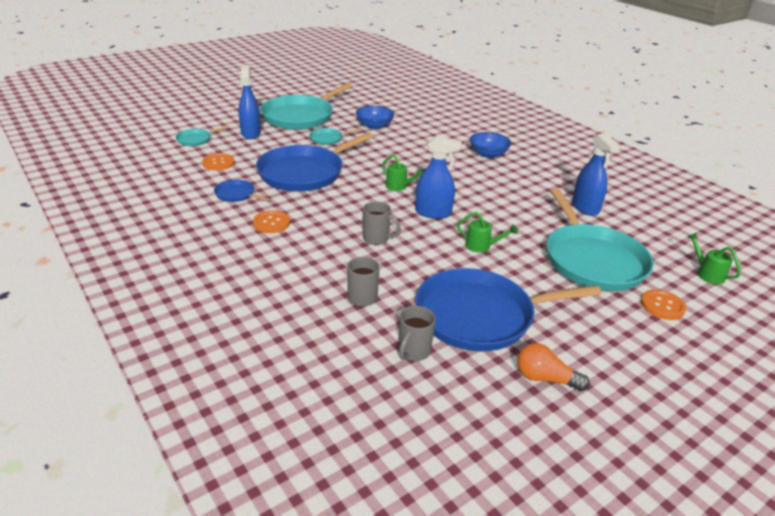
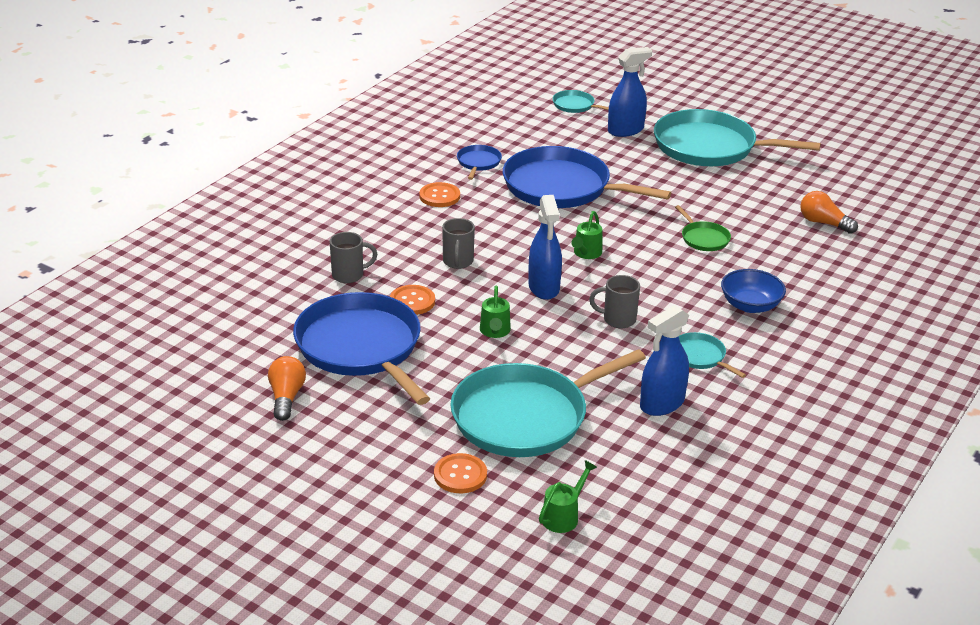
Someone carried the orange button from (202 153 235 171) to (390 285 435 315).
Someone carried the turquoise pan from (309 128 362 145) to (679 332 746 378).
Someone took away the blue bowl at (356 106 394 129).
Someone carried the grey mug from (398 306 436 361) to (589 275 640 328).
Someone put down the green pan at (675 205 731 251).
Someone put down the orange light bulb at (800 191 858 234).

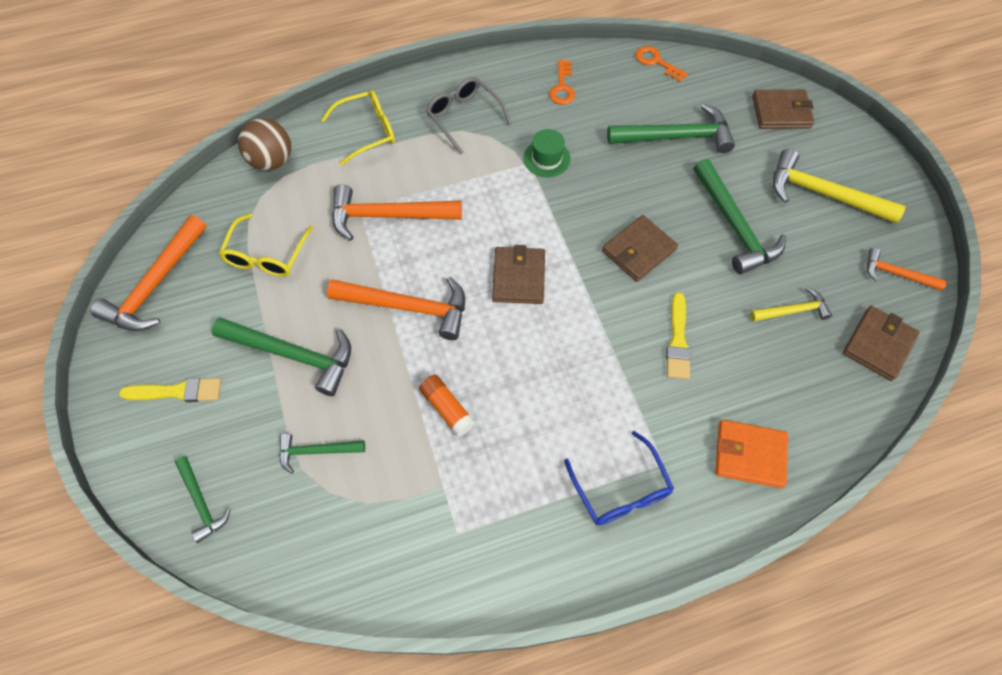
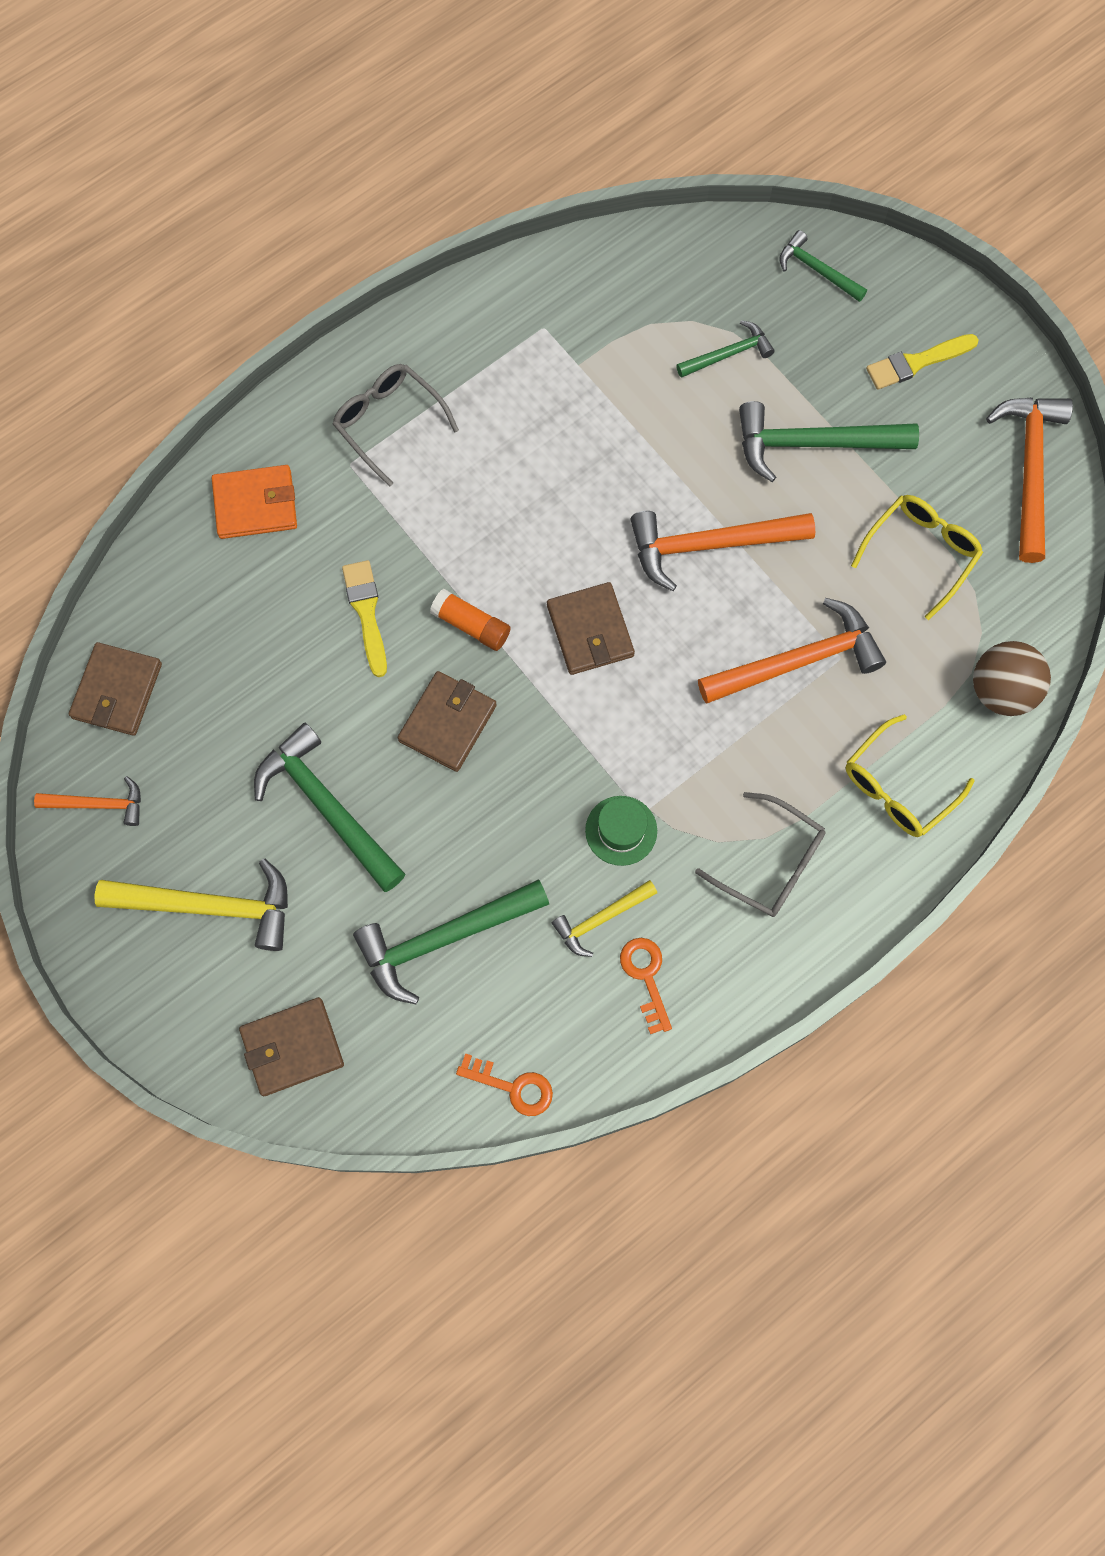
Someone rotated the yellow glasses at (219 213 313 277) by 45 degrees clockwise.
Someone carried the orange glue stick from (419 375 475 437) to (430 589 511 651).
Someone repainted the blue glasses at (564 431 674 526), which became the grey glasses at (333 364 459 487).
Someone carried the yellow hammer from (750 287 832 322) to (552 880 657 957).

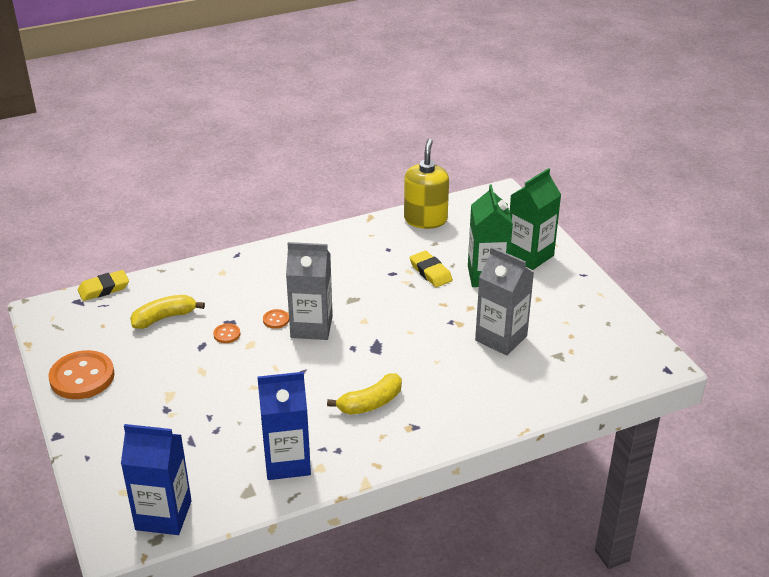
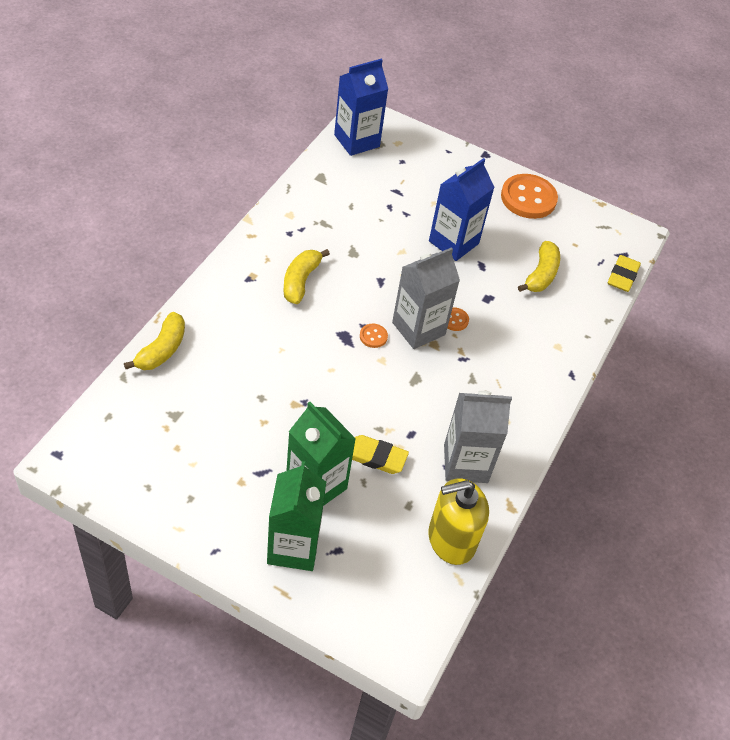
Someone carried the orange button from (213 323 240 343) to (360 324 388 348).
Someone carried the blue carton from (257 372 311 480) to (429 158 495 261).
Someone rotated the yellow soap dispenser at (404 139 449 229) by 105 degrees clockwise.
Someone carried the grey carton from (475 247 534 355) to (444 391 512 483).
Someone put down the yellow banana at (124 312 185 370).

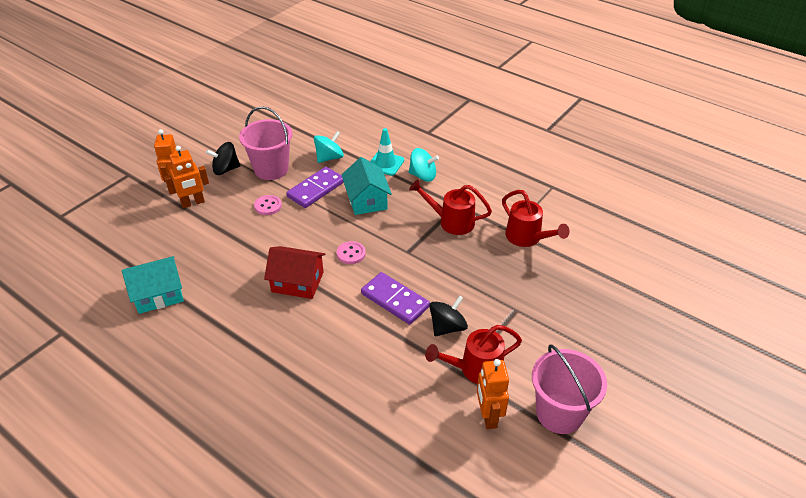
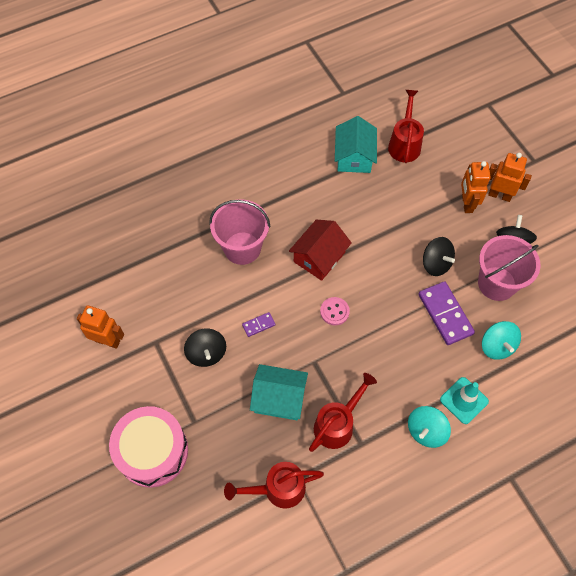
Someone swapped the pink button at (254 195 282 215) for the black spinning top at (423 237 455 276).
Someone carried the turquoise house from (342 157 392 215) to (250 364 308 420).
Someone scaled the purple domino at (361 272 430 325) by 0.49.
Someone carried the red watering can from (425 325 522 384) to (388 90 424 163).
Someone carried the pink bucket from (532 345 607 434) to (209 199 270 265).
Someone put down the pink drum at (109 406 188 488).

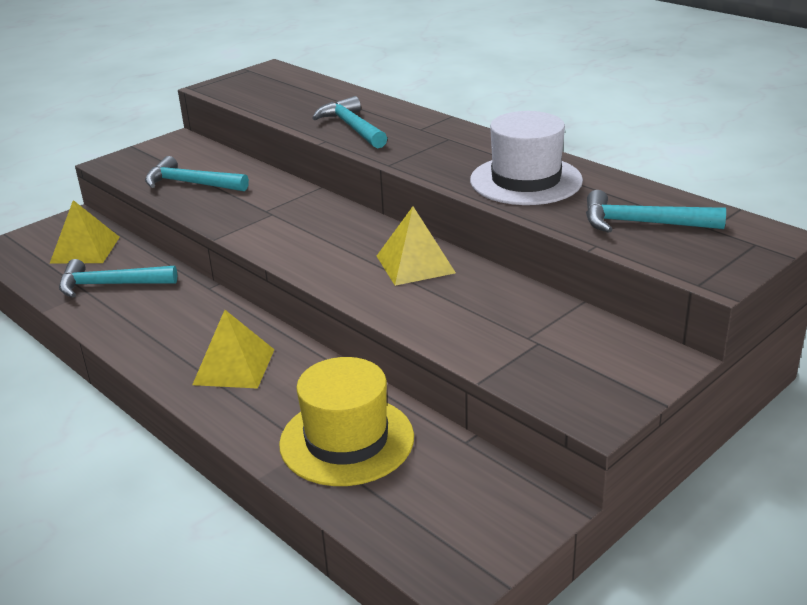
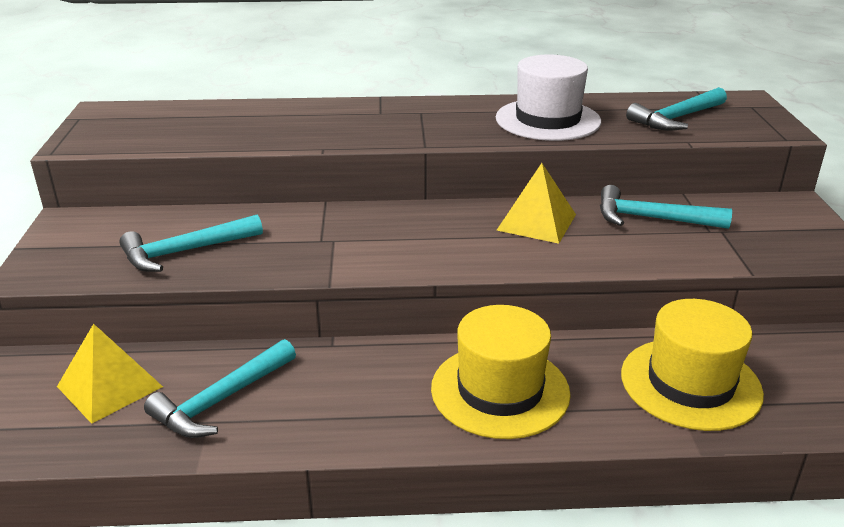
Someone swapped the yellow pyramid at (192 310 275 389) for the yellow hat at (431 305 571 439).
Someone carried the turquoise hammer from (312 96 387 149) to (600 185 732 229).

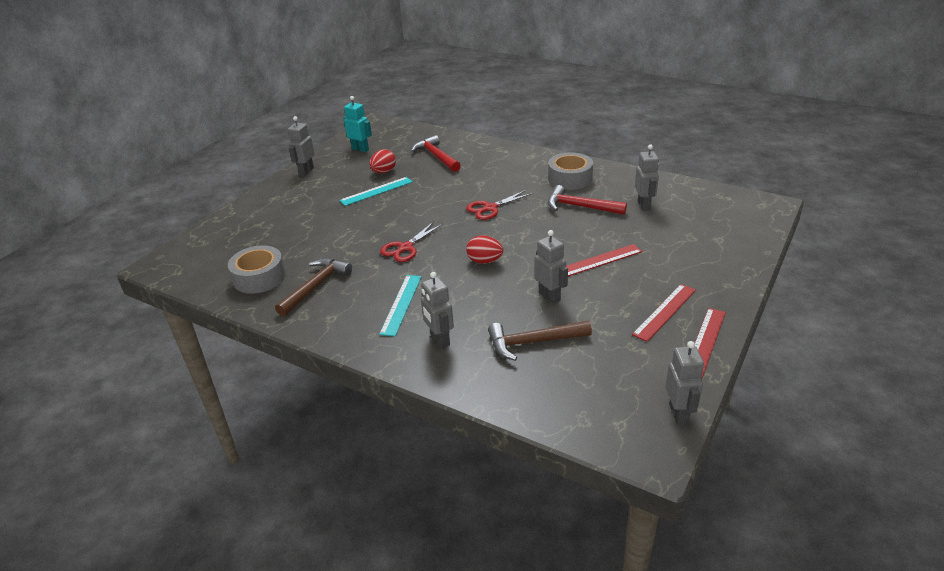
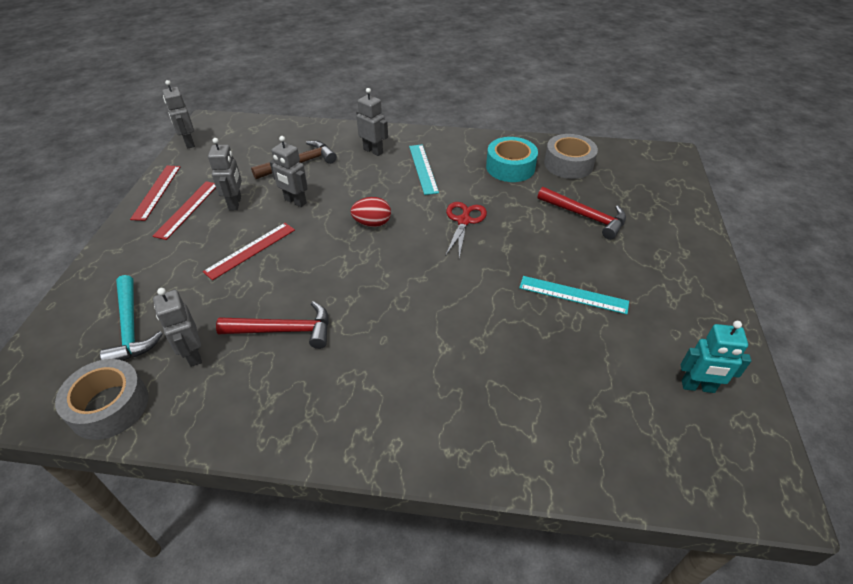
Someone swapped the brown hammer at (275 258 352 317) for the turquoise tape at (486 137 538 182).
Someone carried the grey robot from (288 116 315 176) to (208 138 242 211).
Someone rotated the turquoise ruler at (339 177 413 206) by 75 degrees clockwise.
Someone took away the red egg at (370 149 396 173).
Someone carried the red hammer from (411 135 461 172) to (538 187 626 240).
Someone took away the red scissors at (466 190 533 220).
Someone carried the grey tape from (548 152 593 190) to (55 359 149 440).
Someone put down the turquoise hammer at (100 275 163 361).

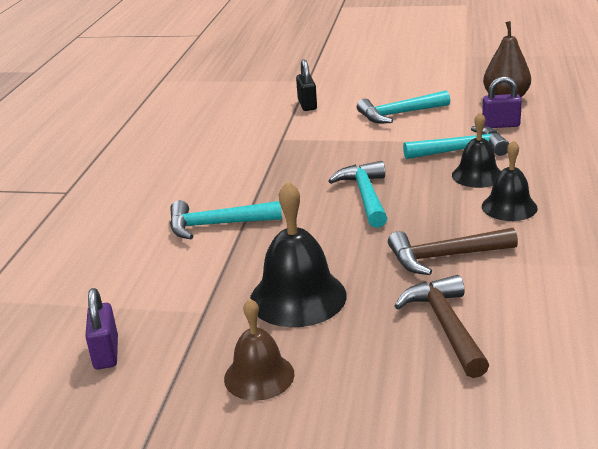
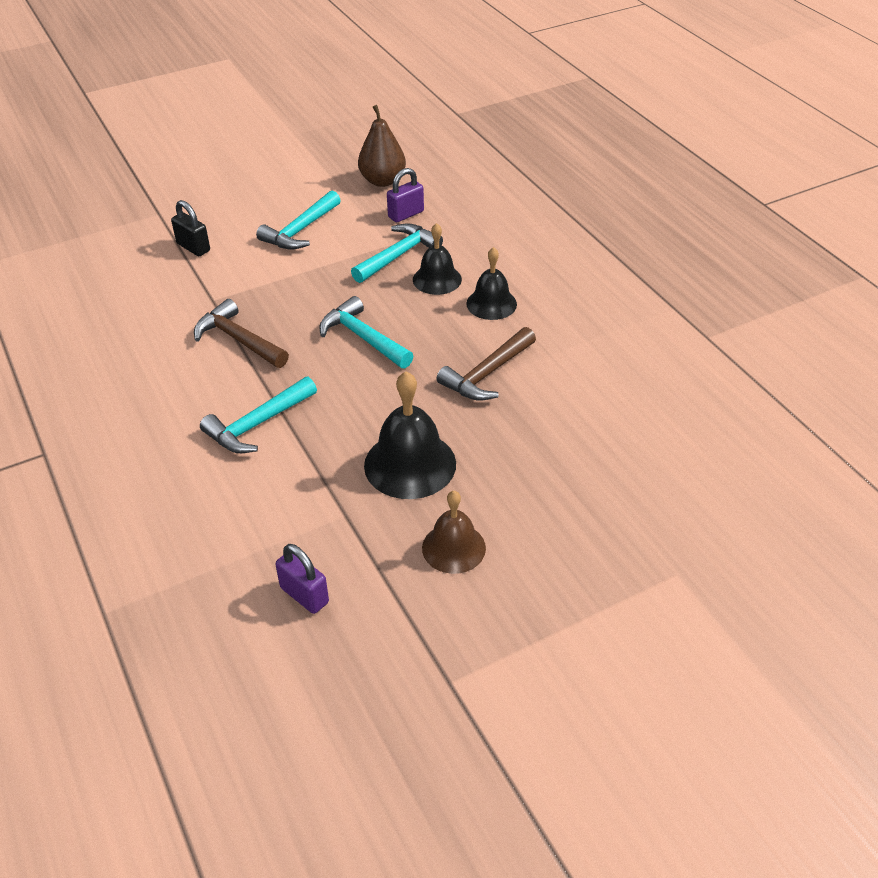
Someone carried the brown hammer from (395 275 489 378) to (194 299 289 368).

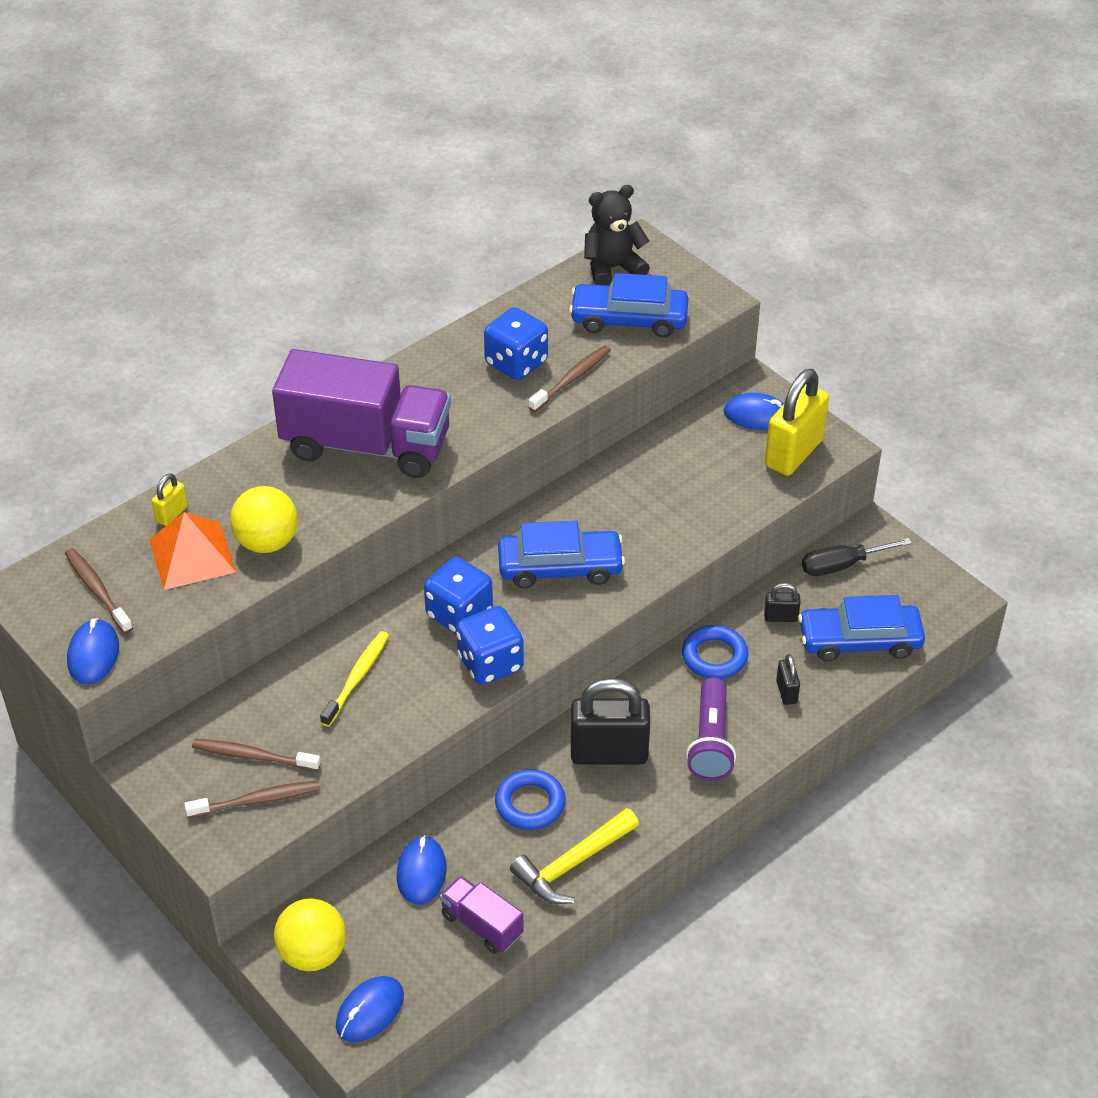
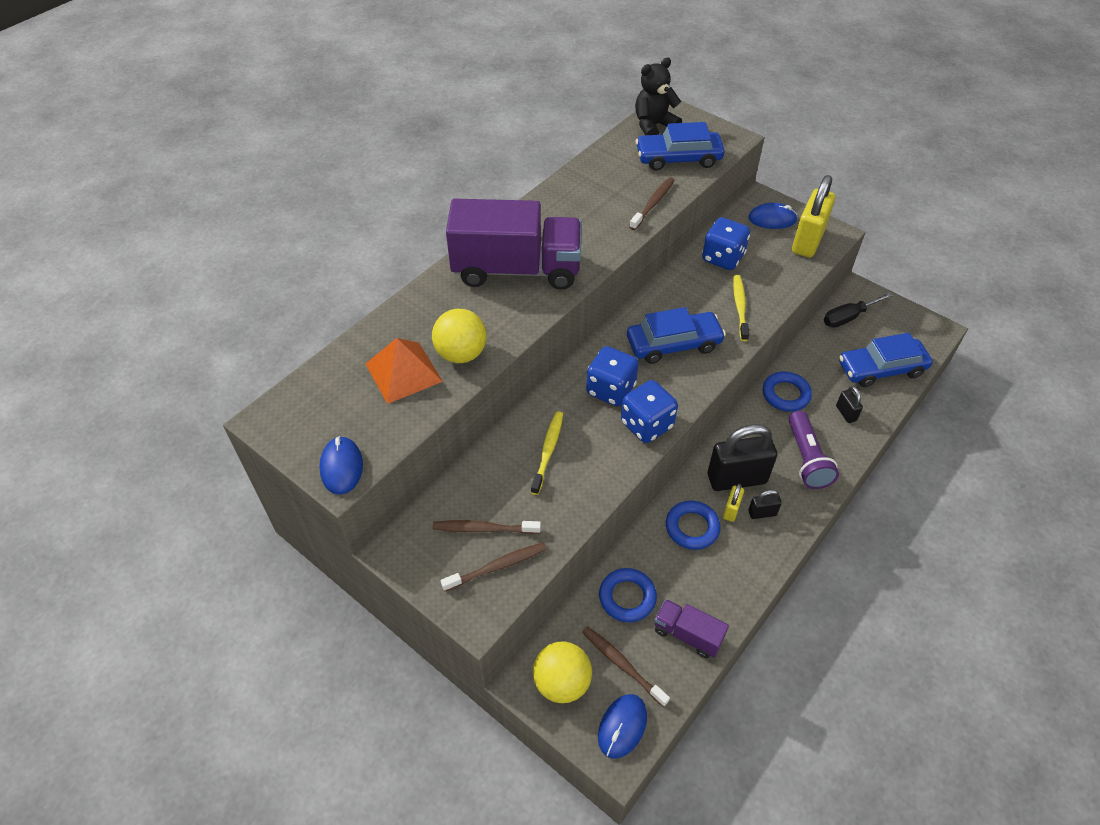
Someone carried the brown toothbrush from (65 548 133 633) to (582 626 670 707).
Someone carried the yellow padlock from (152 473 188 526) to (723 484 744 522).
Someone swapped the blue mouse at (397 835 446 905) for the blue ring at (599 568 657 622).
Someone carried the blue dice from (484 307 548 380) to (702 217 750 270).
Someone took away the yellow hammer at (510 808 639 904).
Someone carried the black padlock from (764 583 801 622) to (748 490 782 519).
Someone put down the yellow toothbrush at (733 275 749 341).

